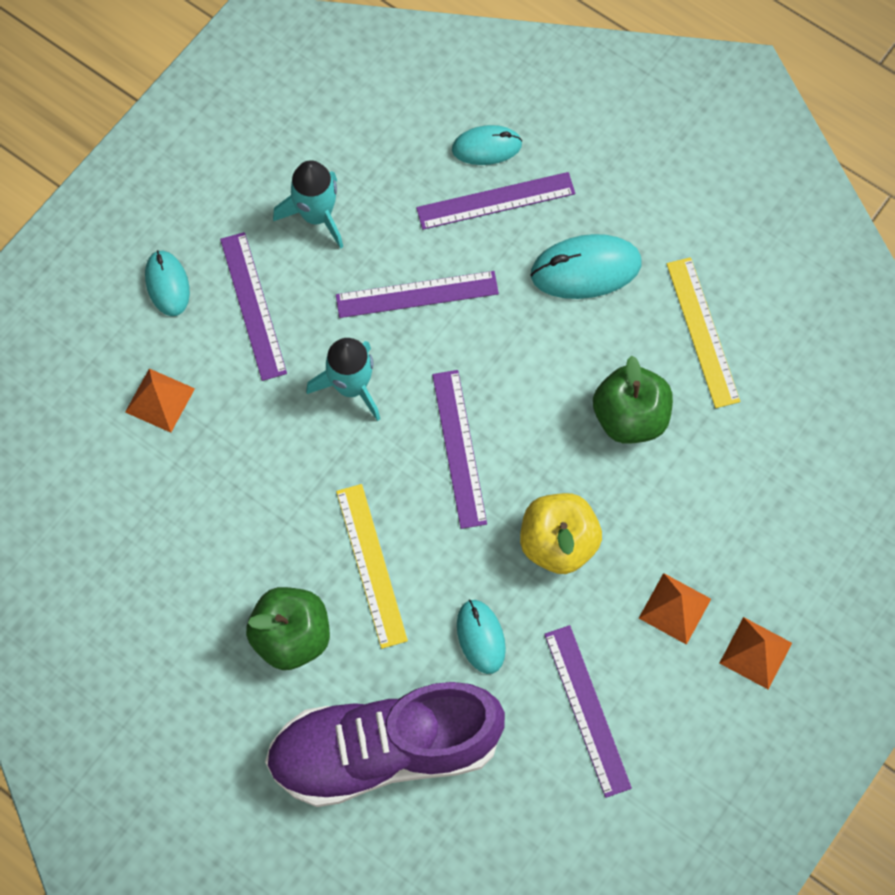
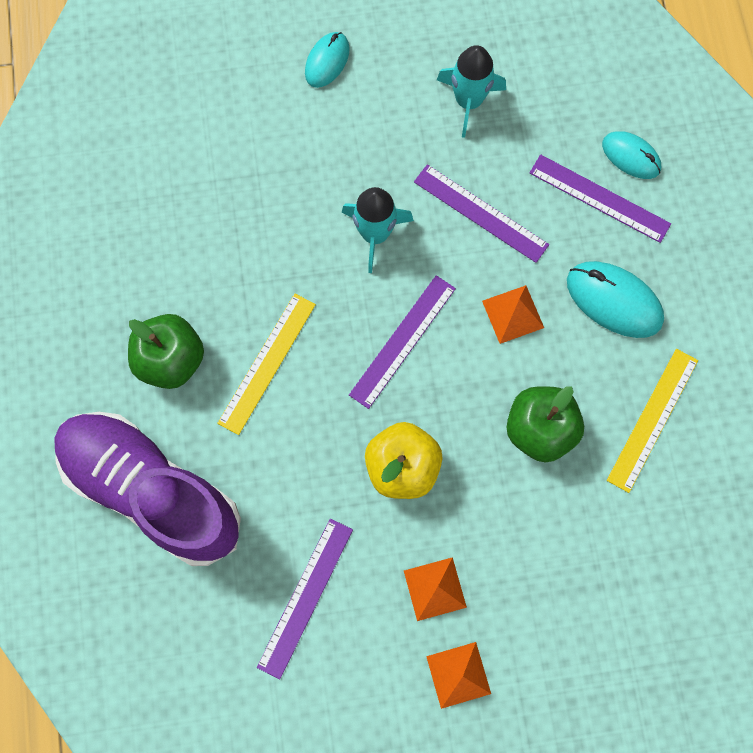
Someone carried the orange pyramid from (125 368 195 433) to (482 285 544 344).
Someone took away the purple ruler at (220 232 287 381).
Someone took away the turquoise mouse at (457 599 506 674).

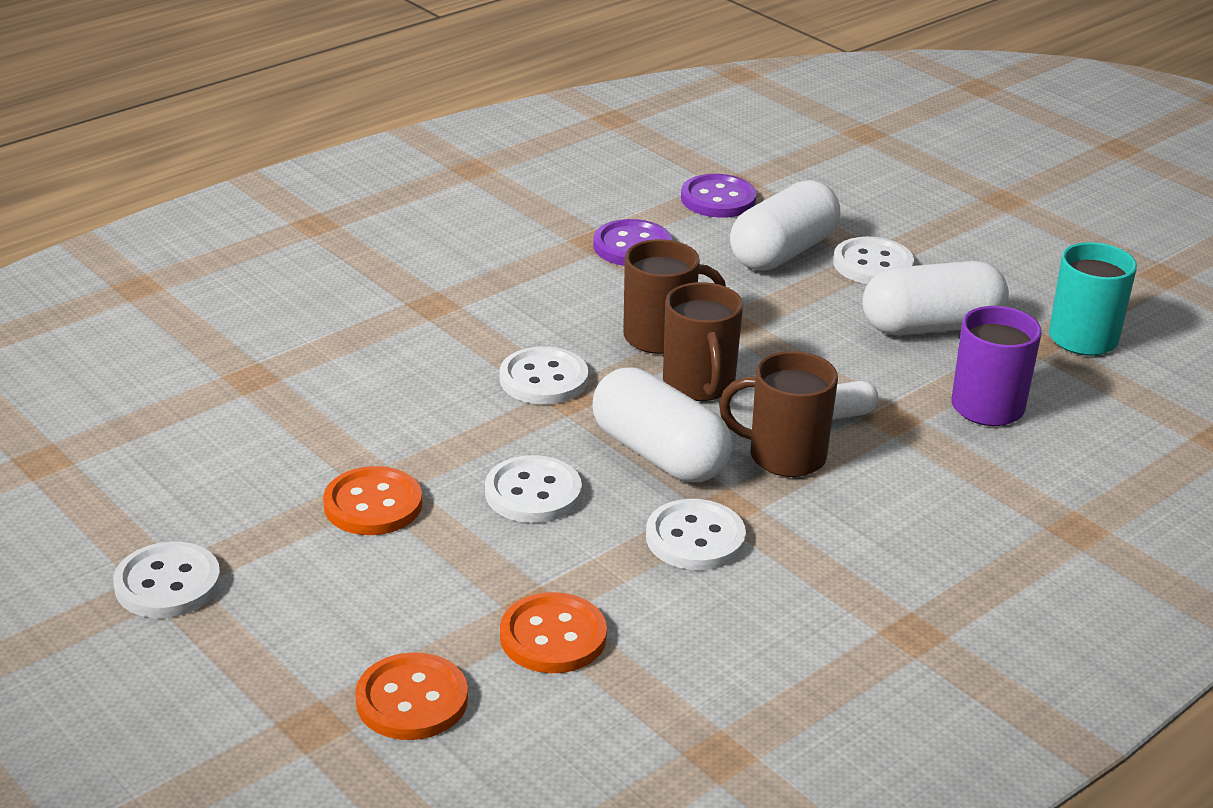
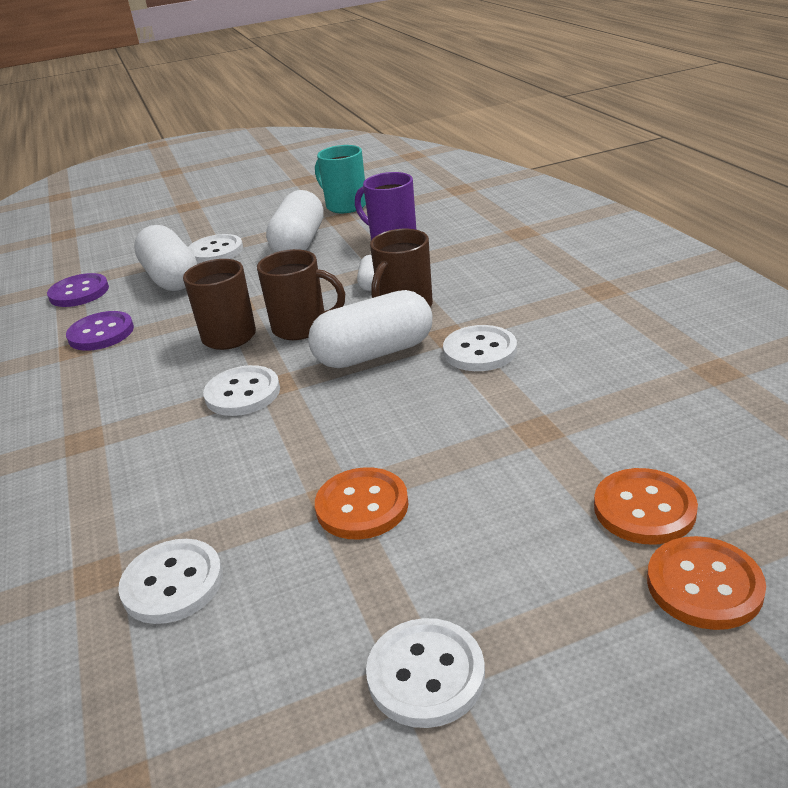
Someone carried the white button from (485 455 582 523) to (118 539 223 624).
Someone carried the orange button from (500 592 607 673) to (647 536 766 630).

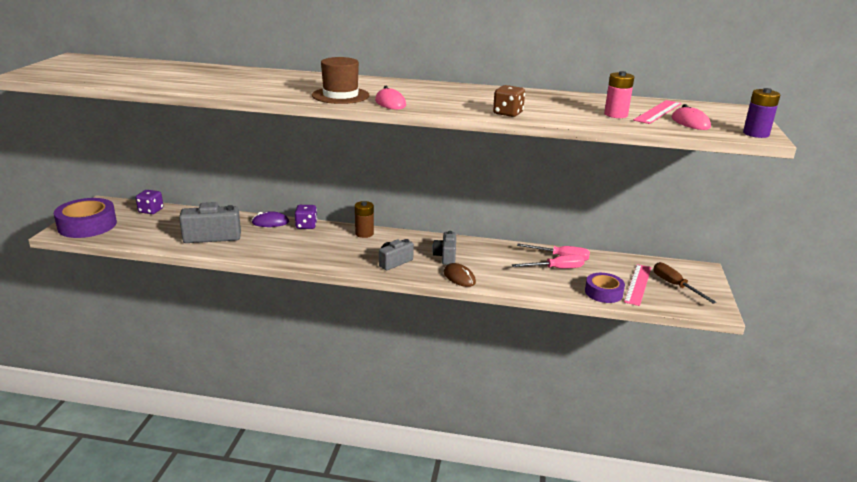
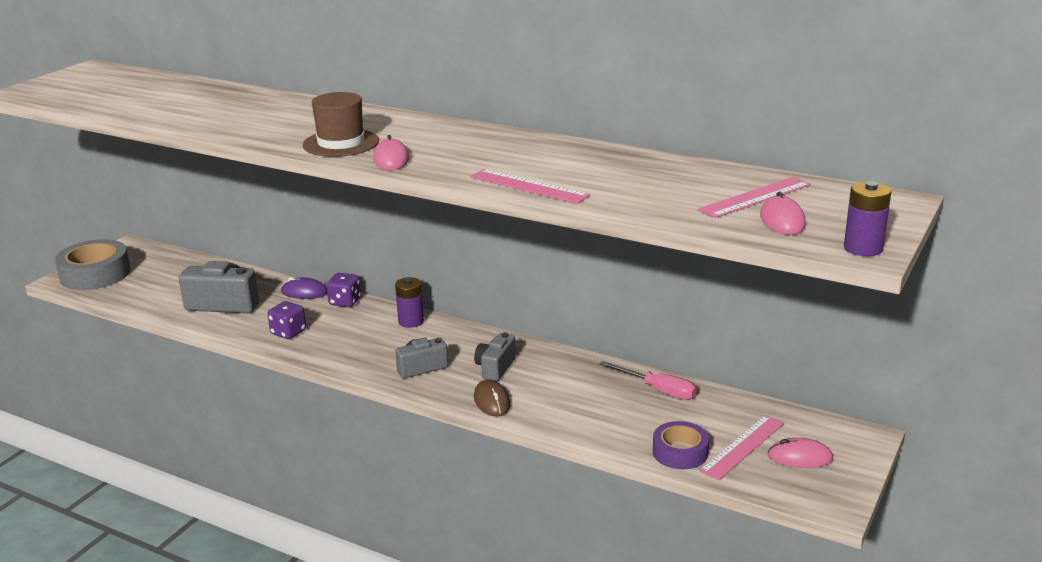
Someone repainted the purple tape at (54 198 117 238), which became the grey tape at (55 239 131 290).
Someone carried the purple dice from (136 190 163 214) to (267 301 306 339).
Someone repainted the brown battery at (355 201 374 238), which became the purple battery at (395 277 424 328).
Someone swapped the brown dice at (493 85 525 117) for the pink ruler at (470 169 590 204).
Someone took away the pink screwdriver at (512 254 585 269).
Someone took away the pink battery at (604 71 634 118).
Someone swapped the brown screwdriver at (653 262 717 304) for the pink mouse at (768 438 833 468).

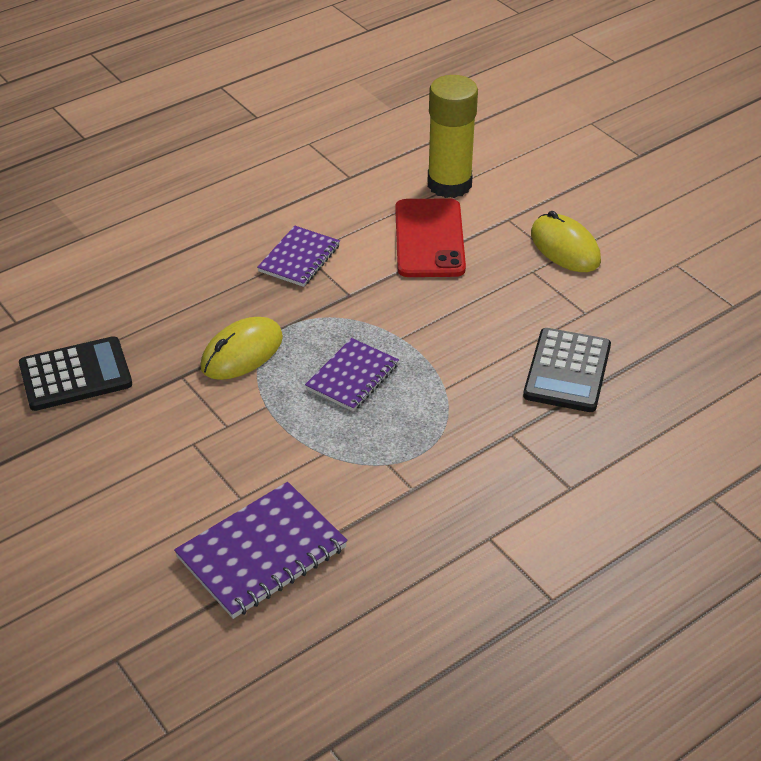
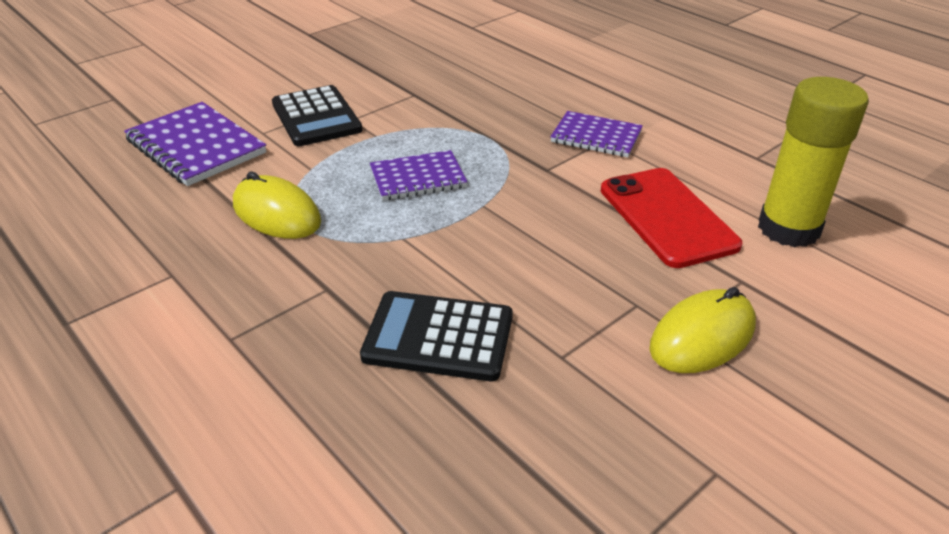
Someone carried the black calculator from (19 336 132 411) to (272 85 362 146).
Someone carried the yellow mouse from (201 317 283 380) to (233 171 321 239).
Someone rotated the purple notebook at (305 338 399 411) by 45 degrees counterclockwise.
Someone rotated the red phone at (395 198 466 277) by 75 degrees clockwise.

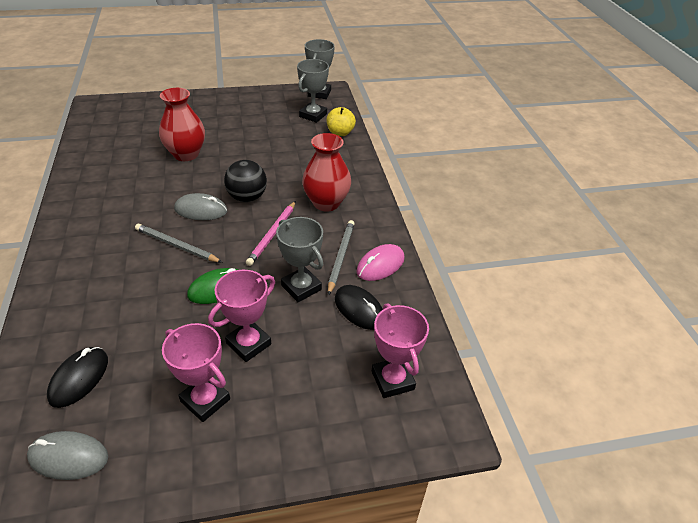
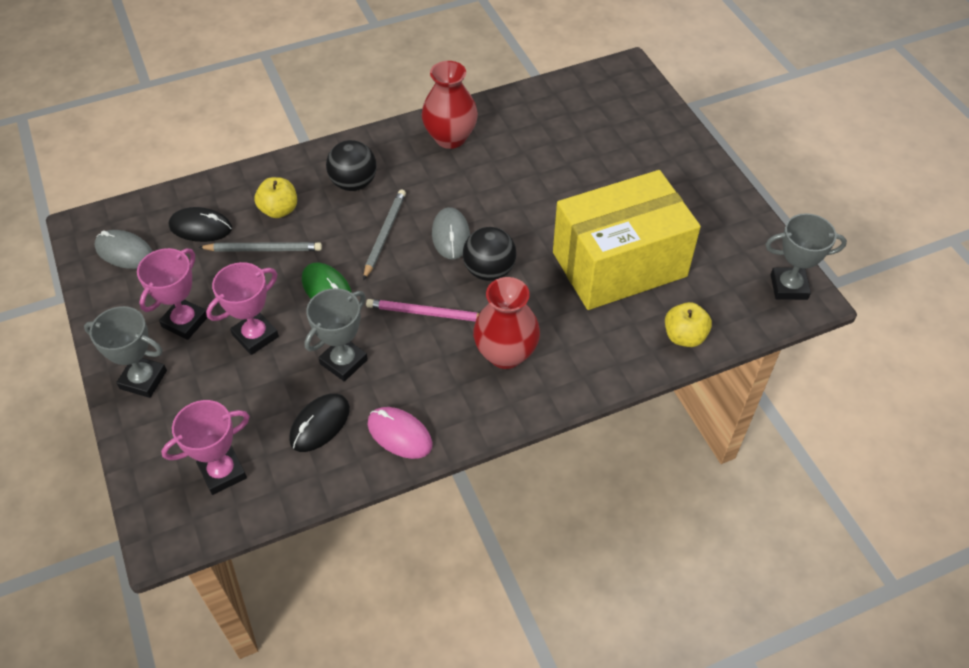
Someone rotated the grey mouse at (27 431 108 480) by 60 degrees counterclockwise.
Someone carried the red vase from (159 88 205 161) to (422 61 478 149).
Someone rotated the pink trophy at (208 270 275 362) by 75 degrees counterclockwise.
Someone carried the grey trophy from (297 59 329 123) to (84 306 167 398).
Someone carried the grey pencil from (328 220 355 295) to (198 242 322 252).
Someone put down the yellow apple at (255 177 297 218).
Someone put down the black ball at (326 140 376 191).
Someone put down the yellow box at (553 170 701 310).

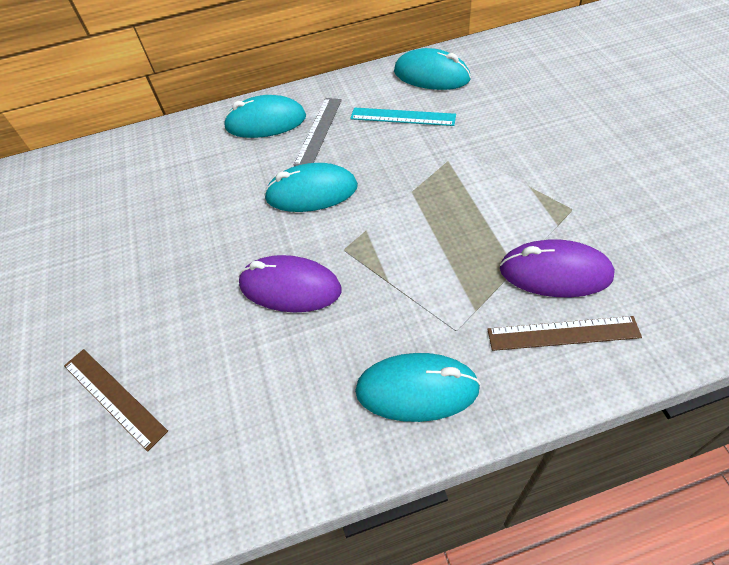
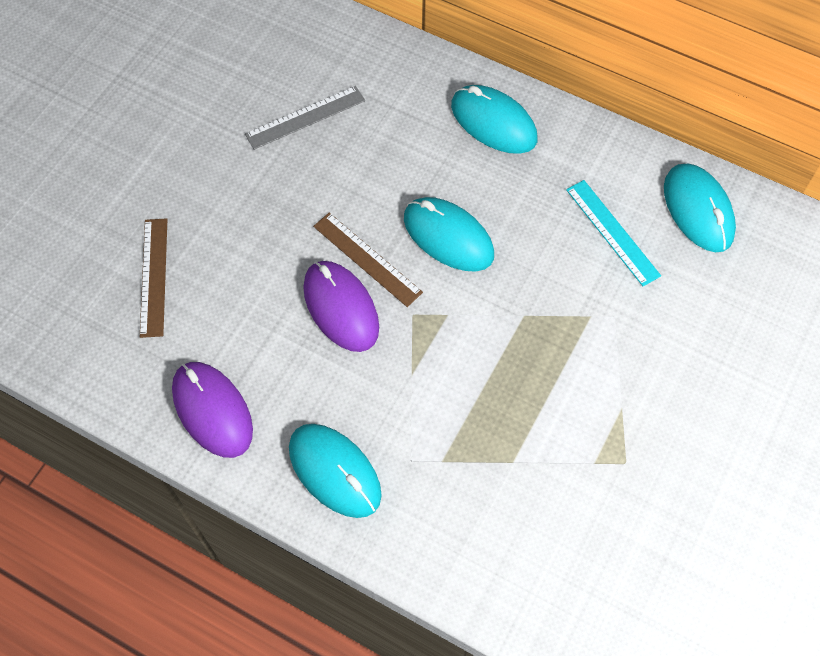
Someone carried the grey ruler from (294 98 342 166) to (245 86 365 150).
Someone carried the brown ruler from (487 316 642 351) to (313 213 423 307).
Someone carried the purple mouse from (500 239 615 297) to (172 362 253 458).

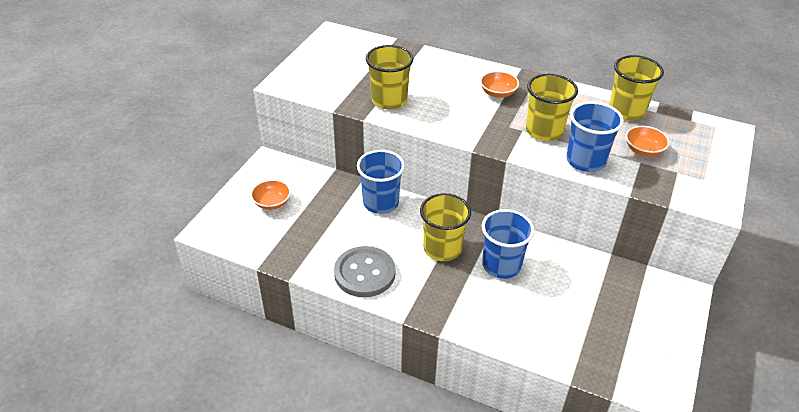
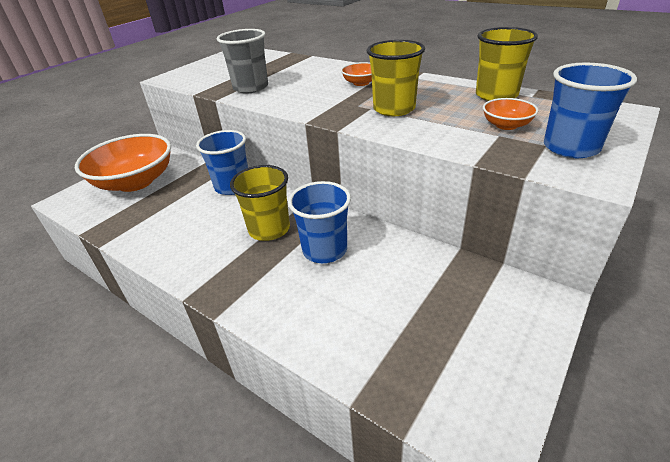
Someone scaled the orange bowl at (251 180 291 210) by 2.32.
Someone took away the grey button at (334 246 396 297).
Someone repainted the yellow cup at (366 45 414 110), which became the grey cup at (217 29 268 94).
Someone carried the blue cup from (566 101 624 172) to (544 63 637 158).

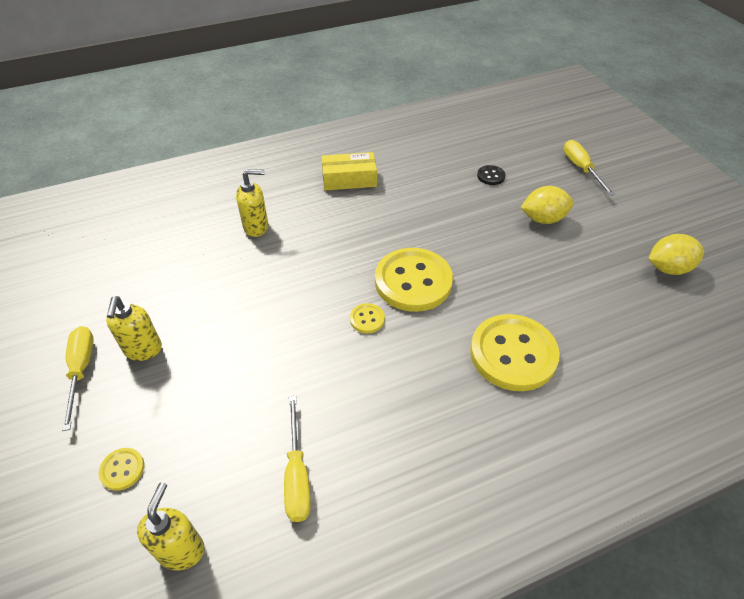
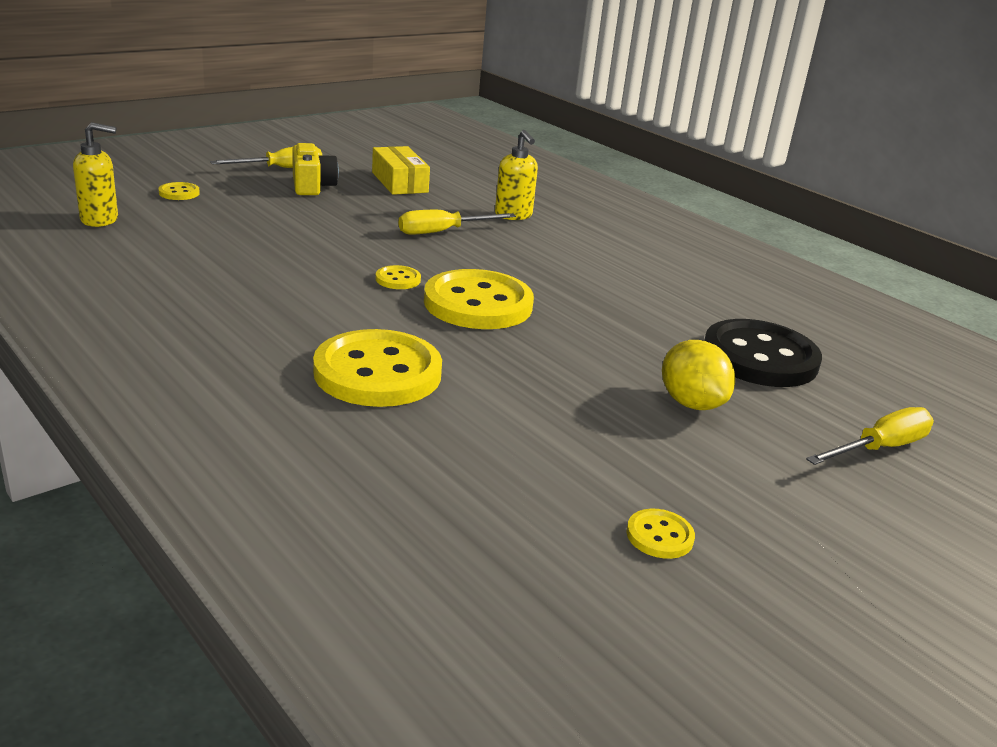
Someone swapped the yellow soap dispenser at (106 296 162 361) for the yellow camera at (292 143 339 195).
Someone carried the yellow screwdriver from (284 396 311 522) to (399 210 516 235).
Someone carried the yellow box from (321 152 377 190) to (372 146 430 195).
Someone scaled the black button at (477 165 506 185) by 2.34.
Someone swapped the yellow lemon at (648 234 704 275) for the yellow button at (627 509 695 559).

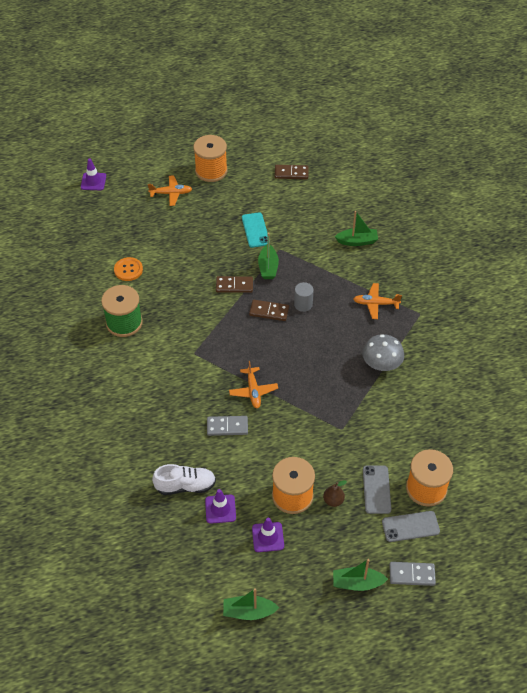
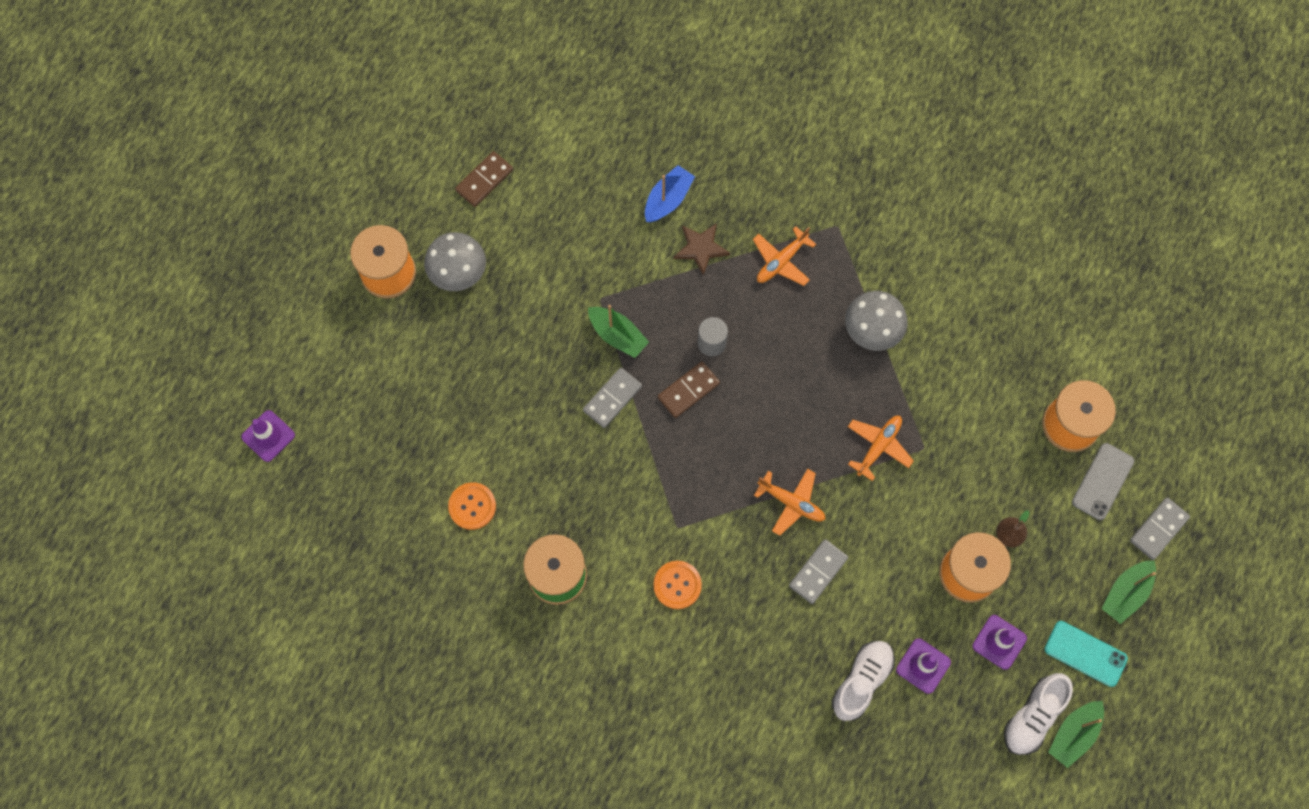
Someone carried the orange plane from (148 175 192 206) to (848 416 914 481).
Someone repainted the brown domino at (216 276 253 293), which became the grey domino at (583 368 642 428).
Someone carried the turquoise phone from (242 212 270 248) to (1044 621 1128 687).
Someone repainted the green boat at (335 211 378 246), which became the blue boat at (645 165 695 222).
Someone took away the grey phone at (363 465 391 514).
Someone put down the grey mushroom at (424 232 486 291).
Someone put down the orange button at (653 561 702 609).
Someone put down the brown star at (674 223 730 276).
Someone put down the white shoe at (1004 673 1073 755).

